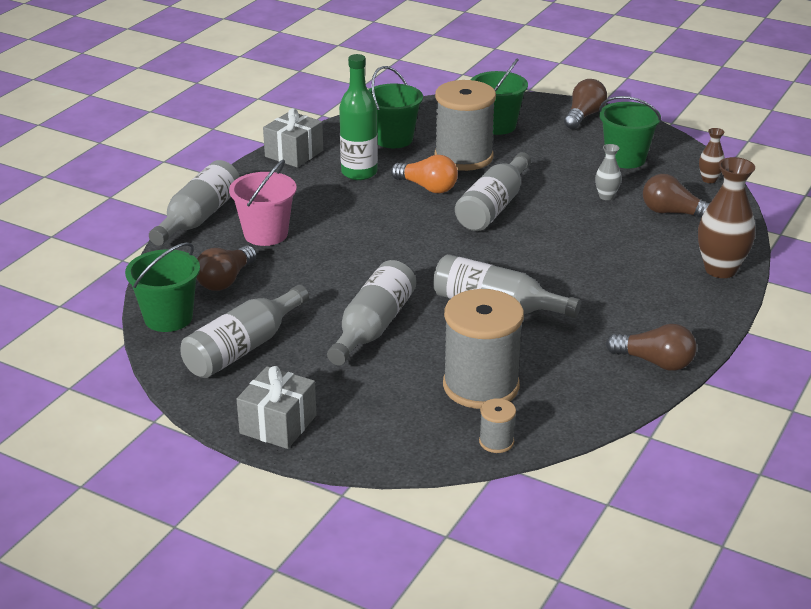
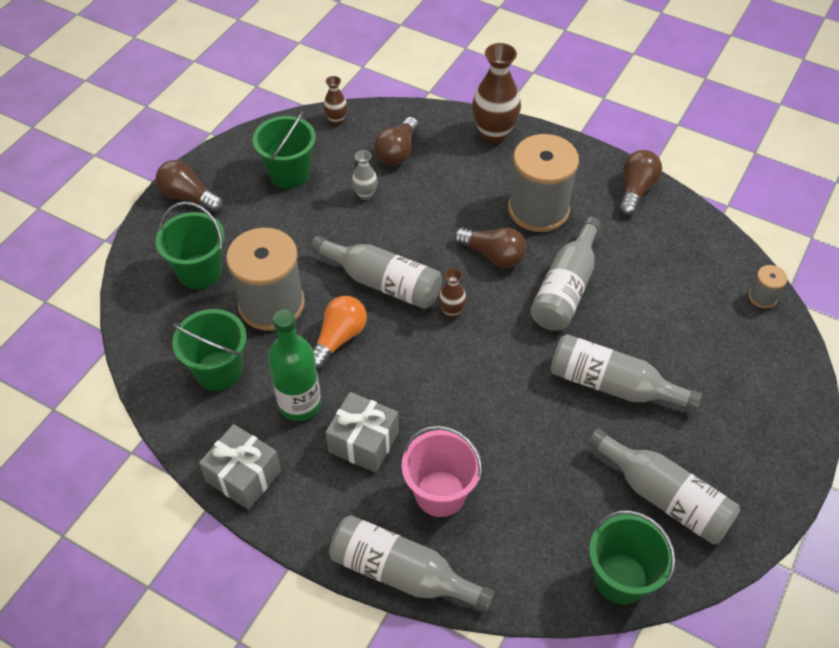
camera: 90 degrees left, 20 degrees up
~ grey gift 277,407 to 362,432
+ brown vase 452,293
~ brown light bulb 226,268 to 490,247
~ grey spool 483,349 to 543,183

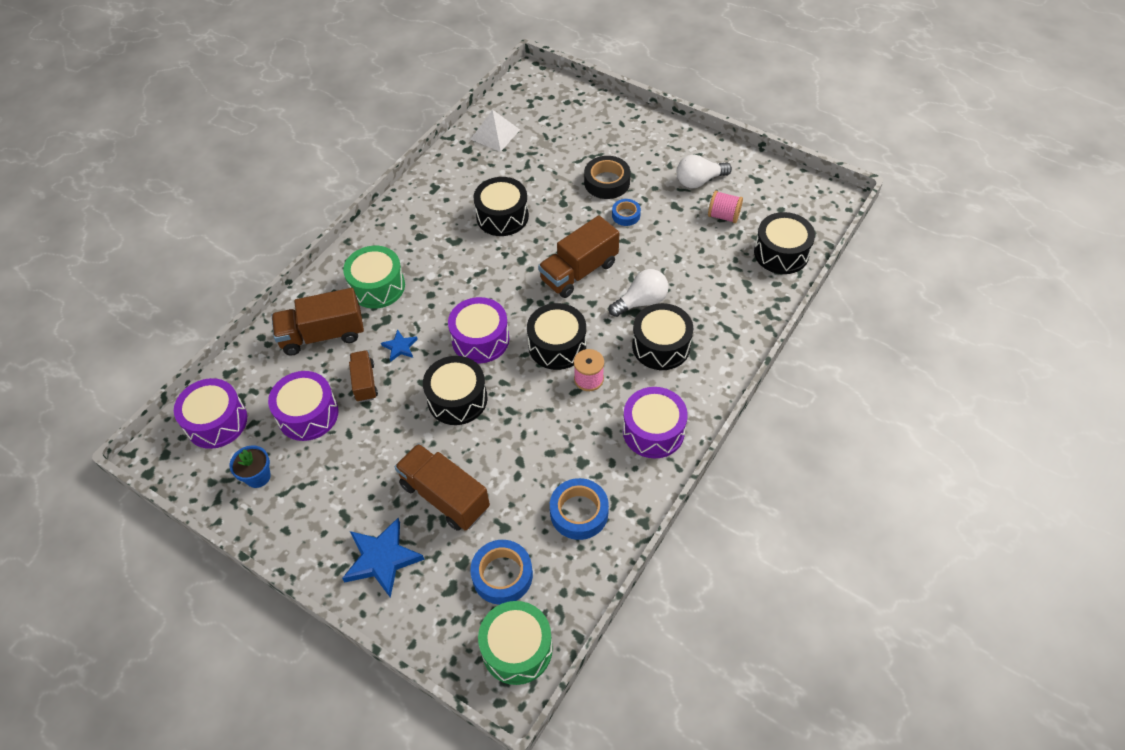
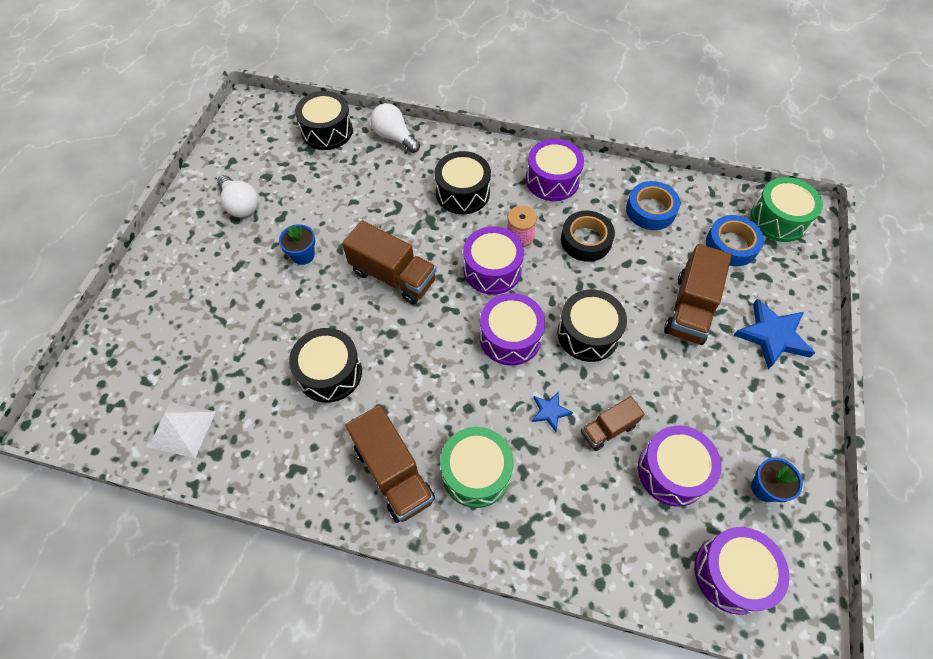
camera: 110 degrees left, 5 degrees up
~ blue tape 626,212 to blue flower pot 297,244
~ brown truck 318,322 to 390,464
~ white light bulb 639,293 to 395,128
~ black drum 556,336 to purple drum 493,260
~ black tape 607,177 to 588,236
- pink spool 725,207

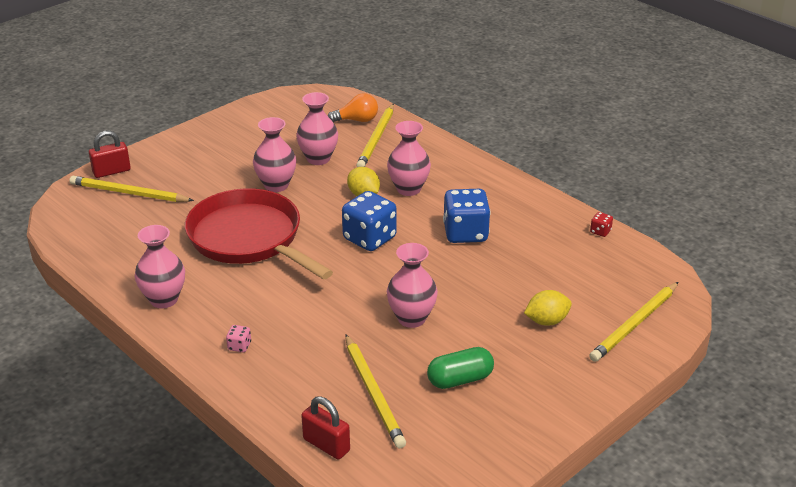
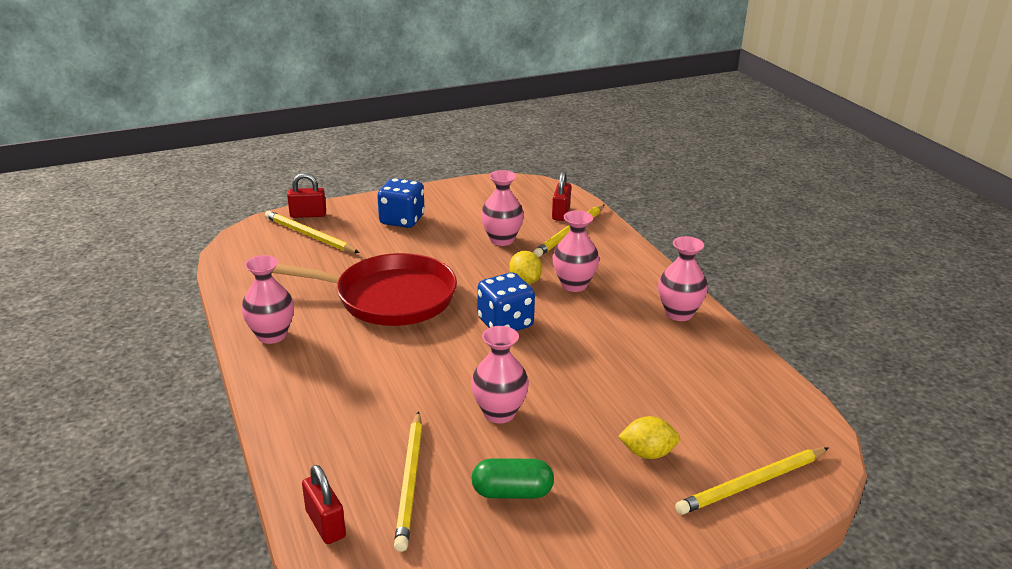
camera: 20 degrees right, 5 degrees down
~ red pan 259,233 = 364,289 120 degrees clockwise
~ blue dice 467,216 to 401,203
~ orange light bulb 353,107 to red padlock 561,196
~ pink vase 274,154 to 683,278
- pink dice 238,338
- red dice 601,224

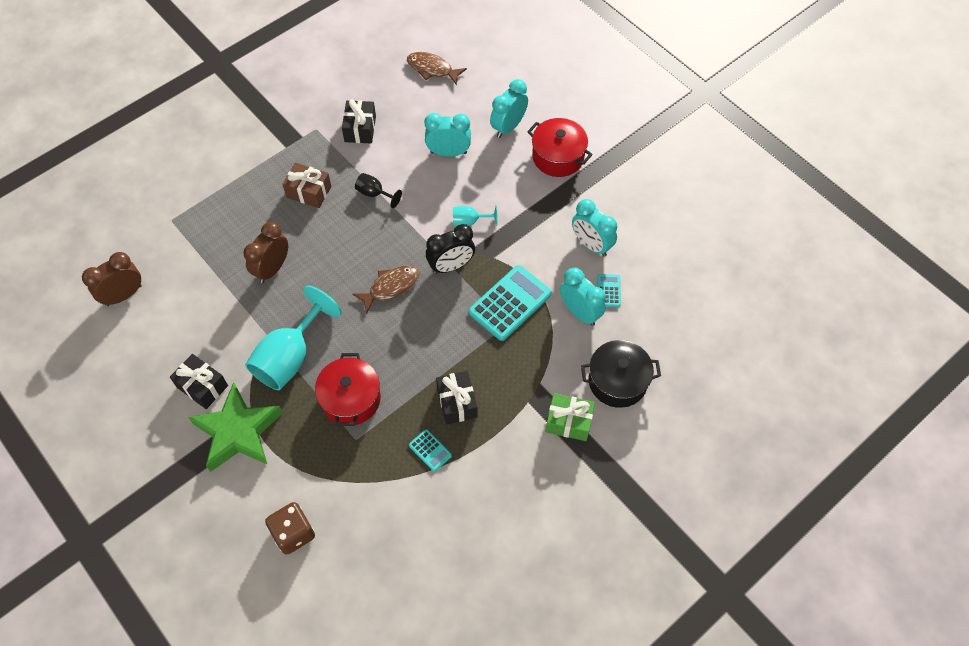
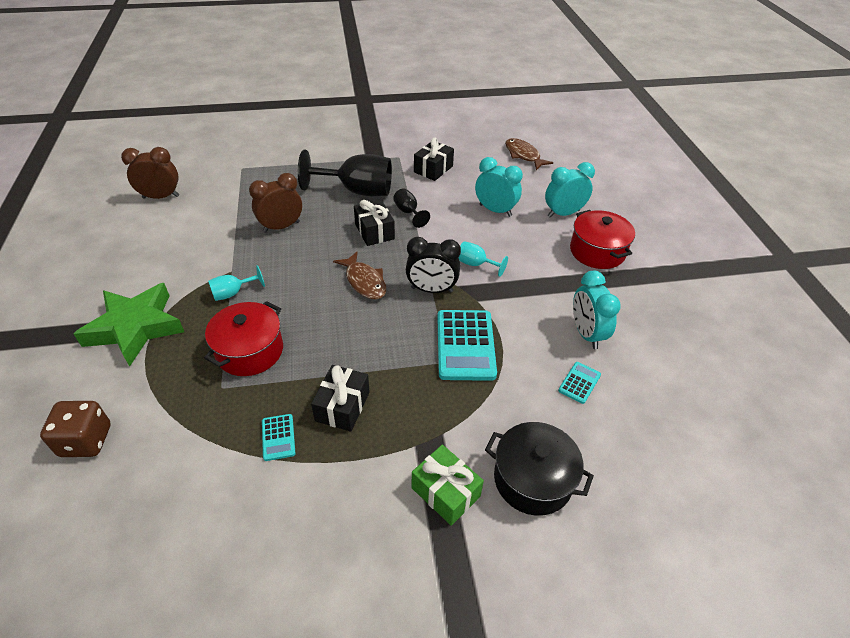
camera: 30 degrees right, 15 degrees down
~ turquoise goblet 293,337 = 236,283 x0.48
~ brown gift 306,185 to black goblet 345,173
~ brown fish 386,290 = 359,276 60 degrees clockwise
~ black gift 199,381 to 374,223
~ turquoise calculator 510,303 = 467,345 105 degrees clockwise
- turquoise clock 583,297

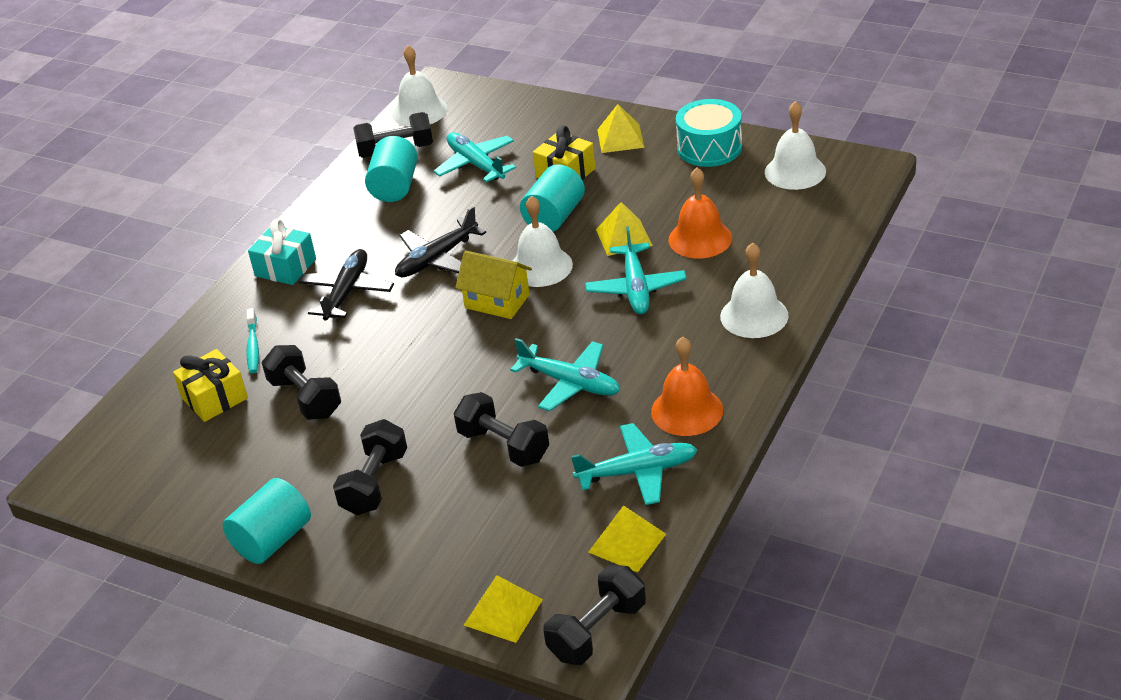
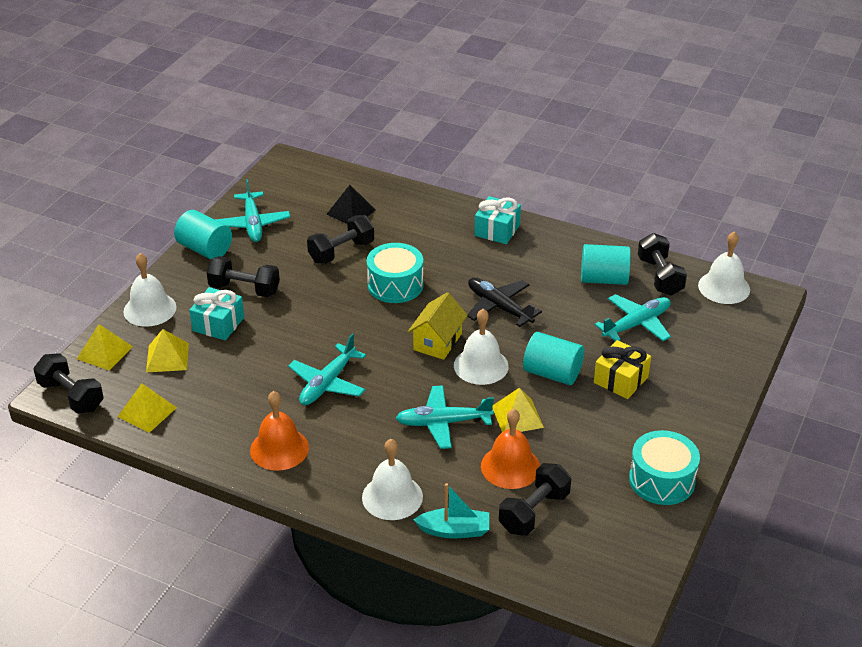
camera: 85 degrees right, 0 degrees up
~ white bell 795,145 to 150,290
~ yellow pyramid 621,128 to 167,351
+ turquoise gift 216,314
~ turquoise plane 634,464 to 252,210
~ yellow gift 210,385 to black pyramid 351,204
+ turquoise drum 395,273
+ turquoise boat 451,510
~ black dumbbell 501,429 to 535,499
- turquoise toothbrush 252,340
- black plane 346,285

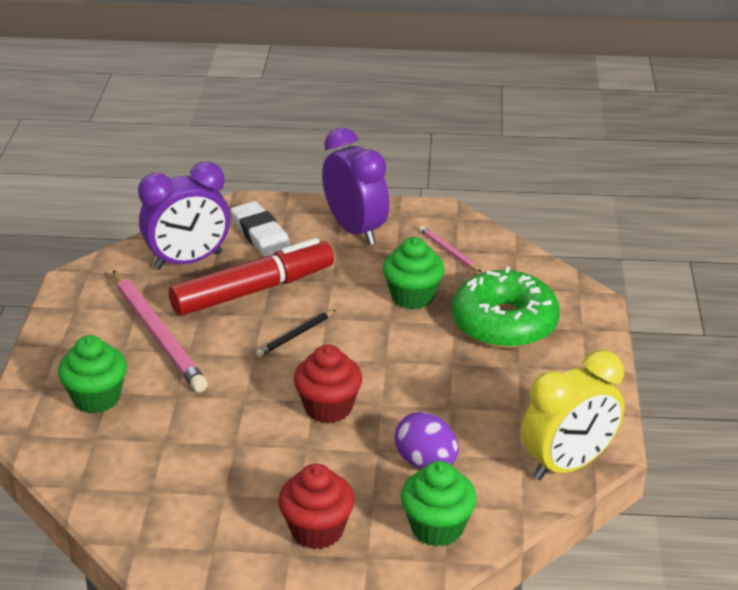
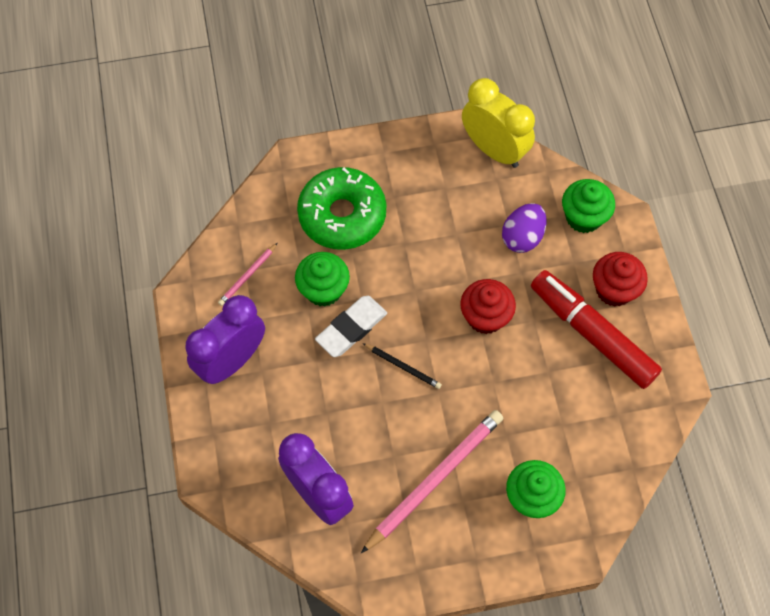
camera: 105 degrees left, 30 degrees up
~ white eraser 261,229 to 351,326
~ red marker 251,277 to 596,329

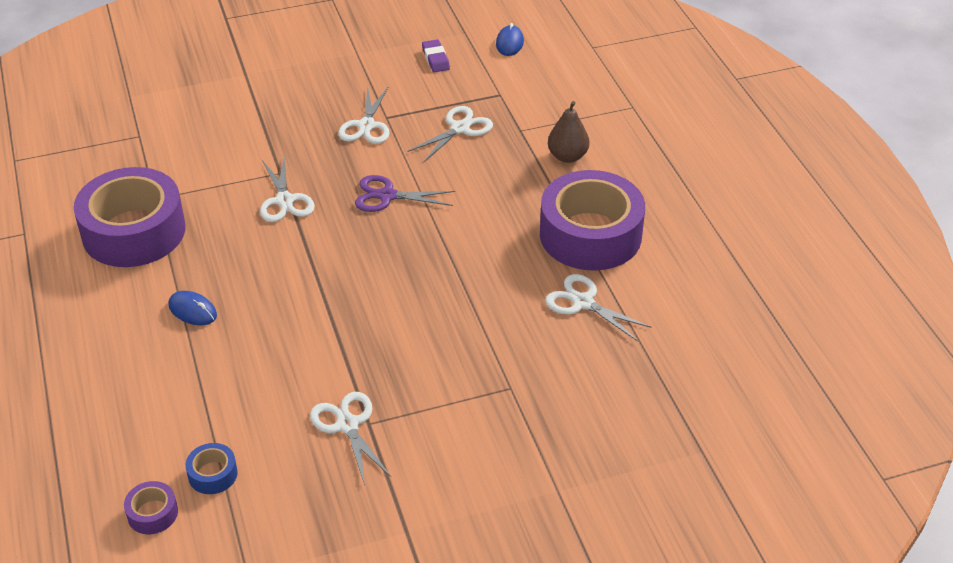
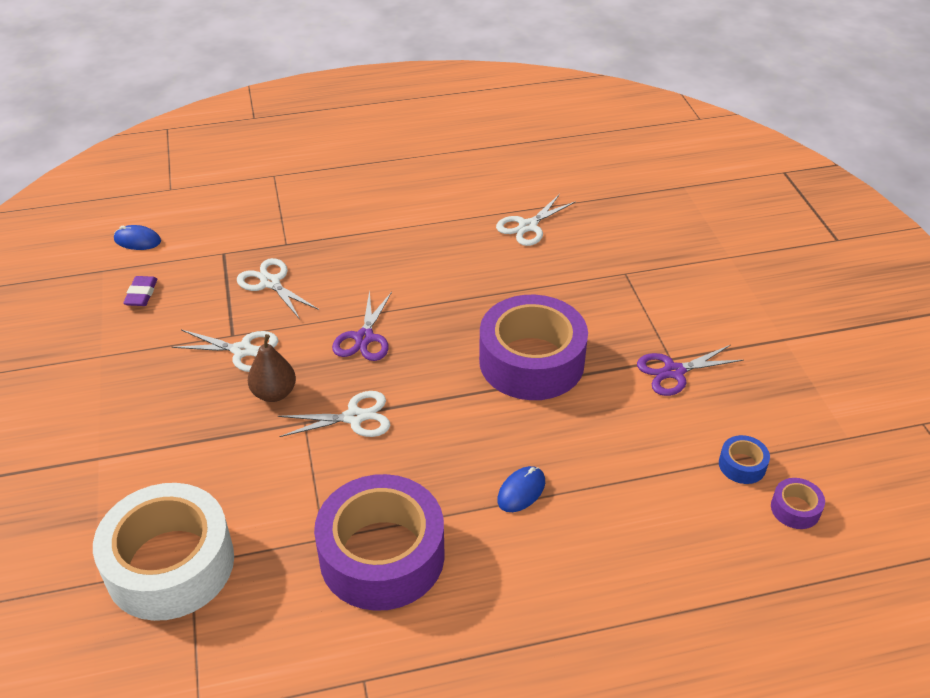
camera: 85 degrees left, 0 degrees up
+ white tape 163,552
~ purple eraser 436,55 = 140,291 75 degrees counterclockwise
~ brown pear 568,132 to 272,368
~ purple tape 592,220 to 533,347
~ white scissors 350,438 to purple scissors 690,370

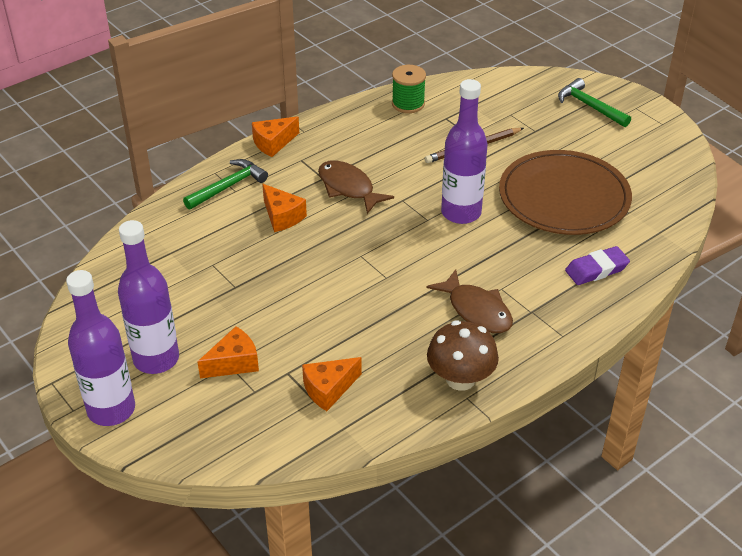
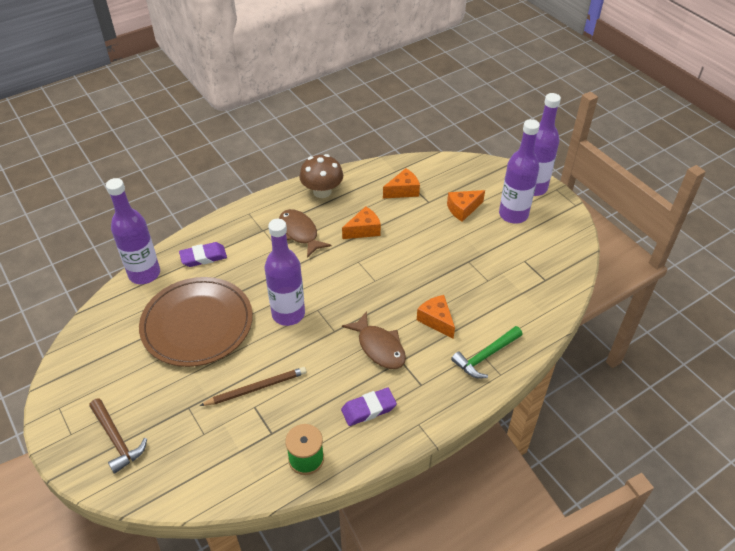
camera: 175 degrees left, 5 degrees up
~ green hammer 594,102 to brown hammer 118,436
+ purple bottle 133,231
+ purple eraser 369,407
~ orange cheese 275,136 to 361,222

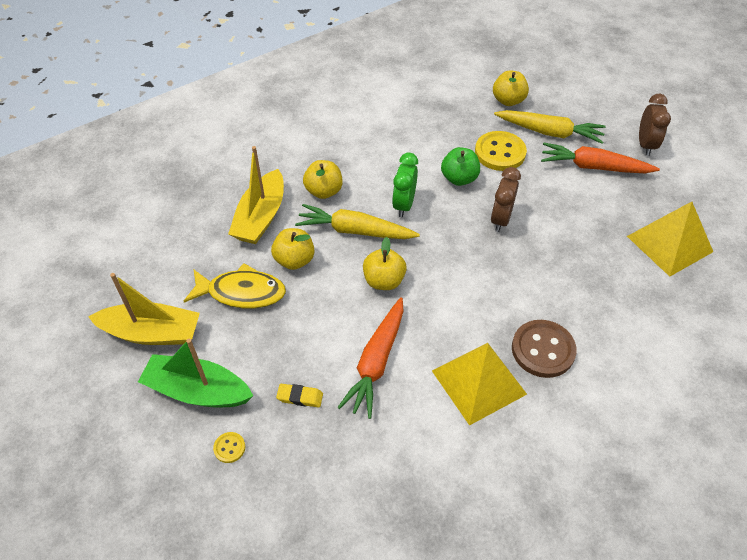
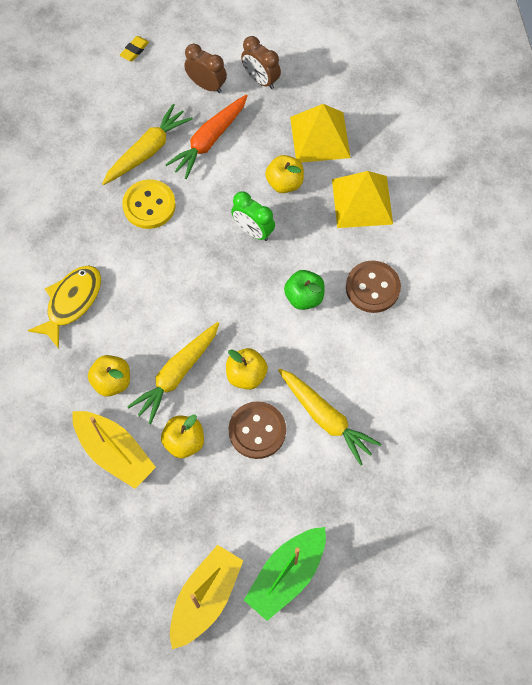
camera: 65 degrees left, 15 degrees up
~ yellow fish 235,285 to 64,307
~ yellow eraser 299,395 to 134,48
+ brown button 257,430
~ green clock 405,185 to 253,216
~ brown clock 506,199 to 261,62
~ yellow apple 511,88 to 284,174
~ orange carrot 370,358 to yellow carrot 329,417
~ green apple 460,166 to 304,290
~ yellow pyramid 479,384 to 362,199
- yellow button 229,447

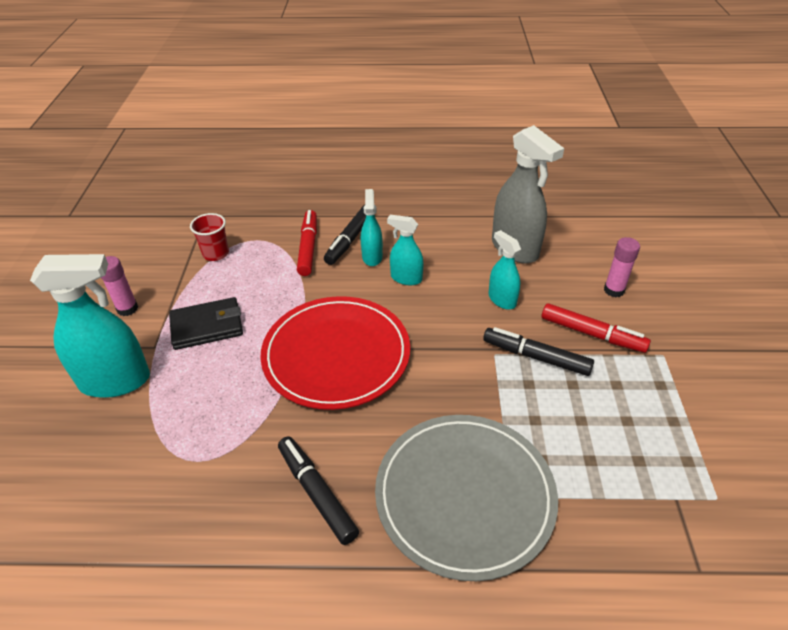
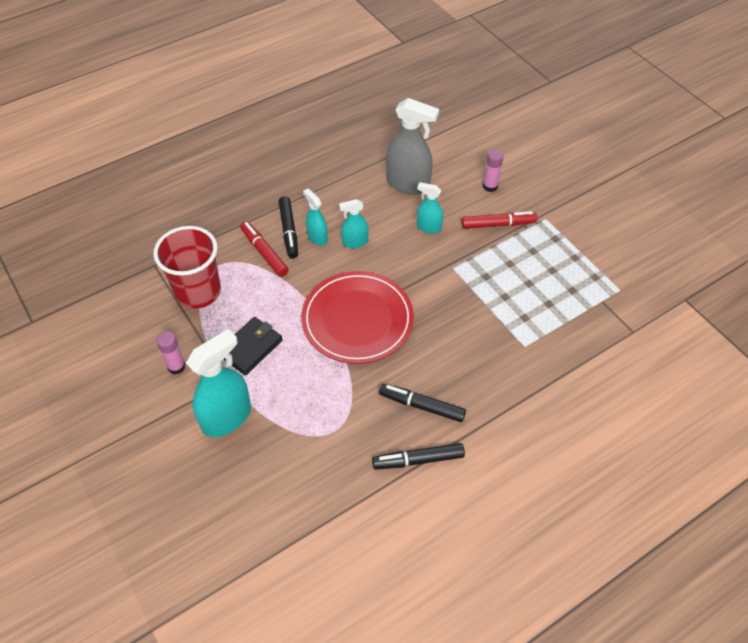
camera: 35 degrees left, 10 degrees up
~ red cup 209,237 = 187,267 x2.01
~ black marker 538,351 to 418,456
- grey plate 466,498

